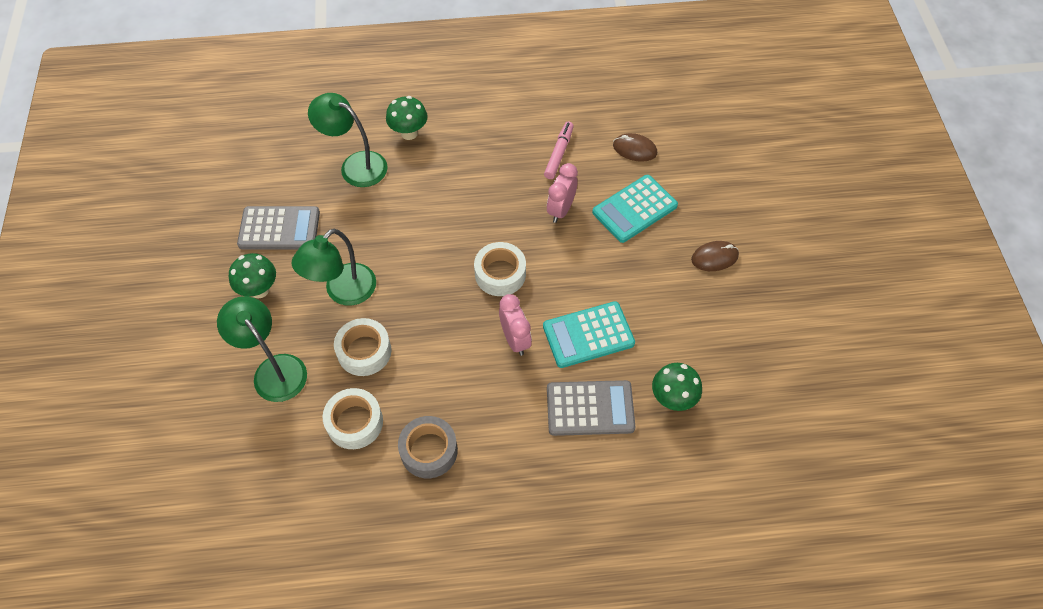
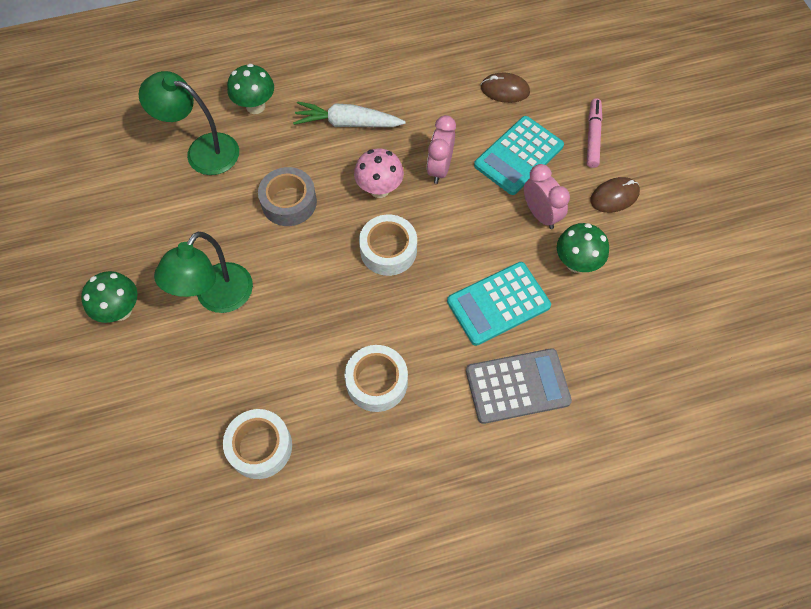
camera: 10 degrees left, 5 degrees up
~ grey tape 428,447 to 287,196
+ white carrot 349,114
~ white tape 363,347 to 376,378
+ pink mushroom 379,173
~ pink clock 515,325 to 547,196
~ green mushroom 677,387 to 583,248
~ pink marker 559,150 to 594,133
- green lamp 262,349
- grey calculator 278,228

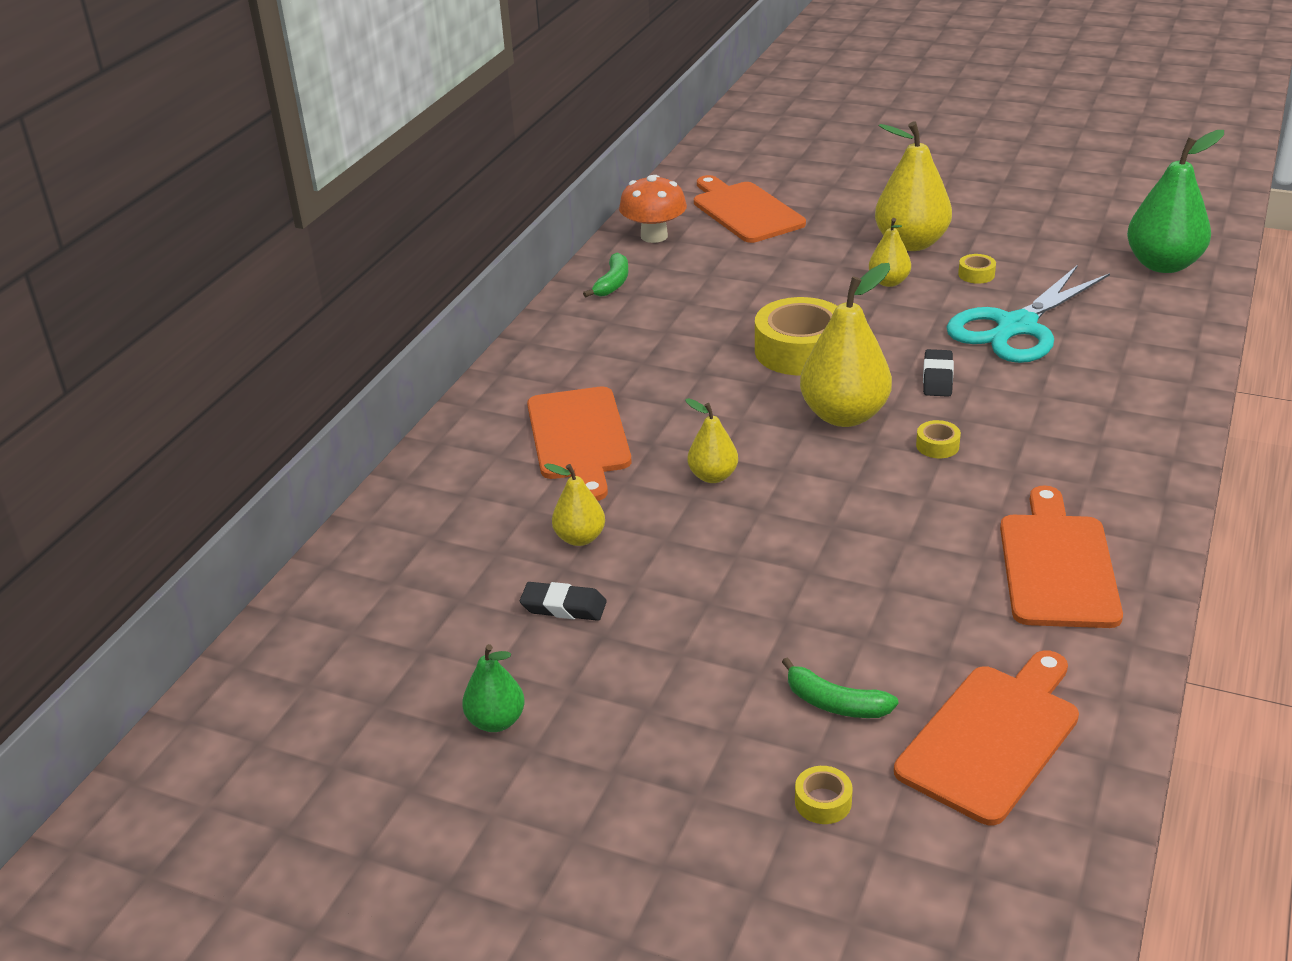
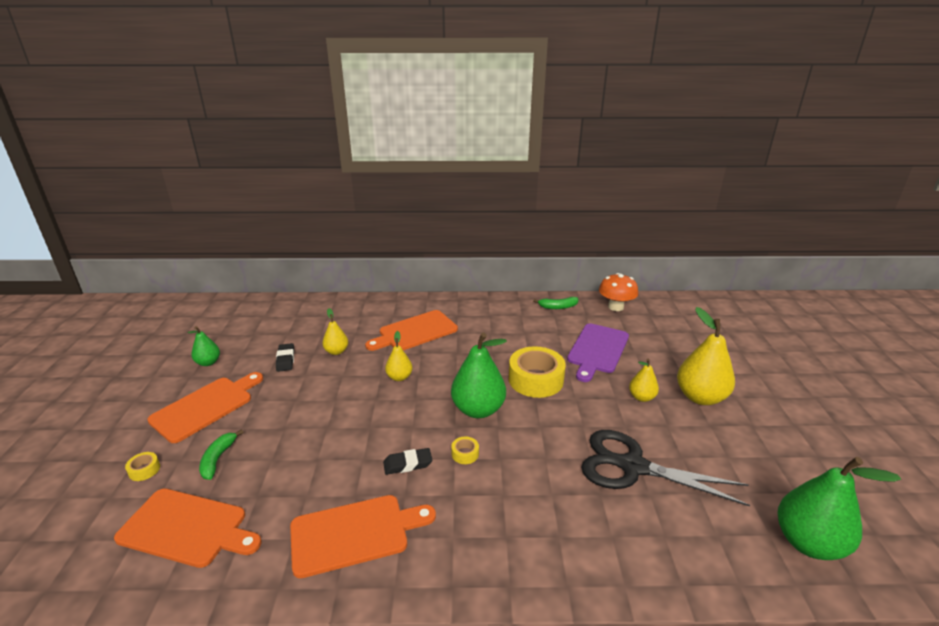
camera: 65 degrees right, 5 degrees down
~ orange cutting board 750,209 to 205,407
~ black eraser 938,373 to 407,461
~ yellow pear 846,345 to green pear 479,375
+ purple cutting board 598,352
~ turquoise scissors 1028,314 to black scissors 665,468
- yellow tape 977,269

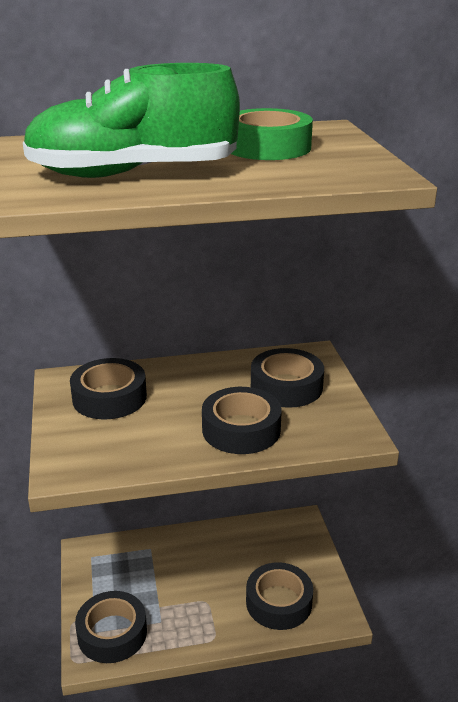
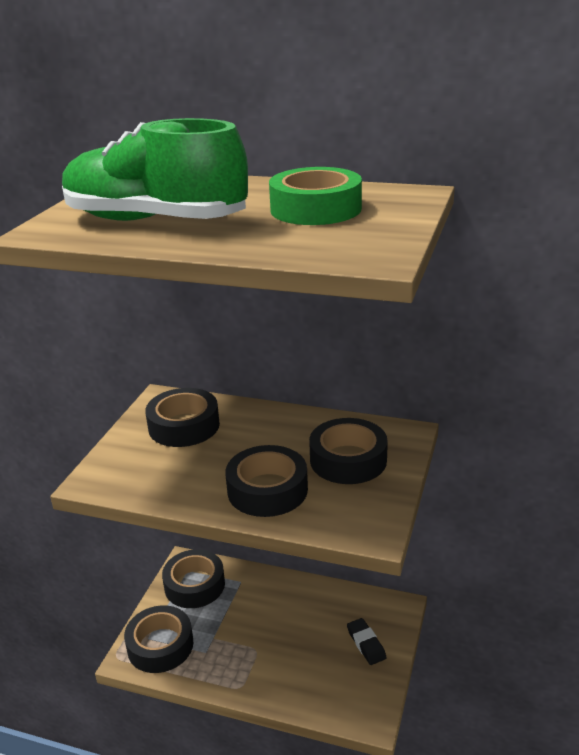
camera: 30 degrees right, 0 degrees up
~ black tape 279,596 to 193,578
+ black eraser 367,641

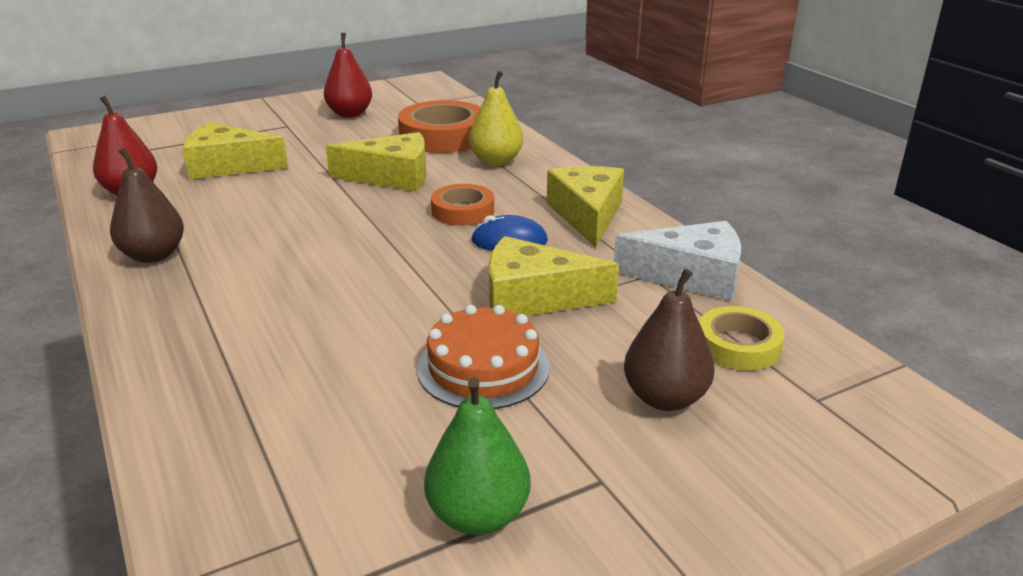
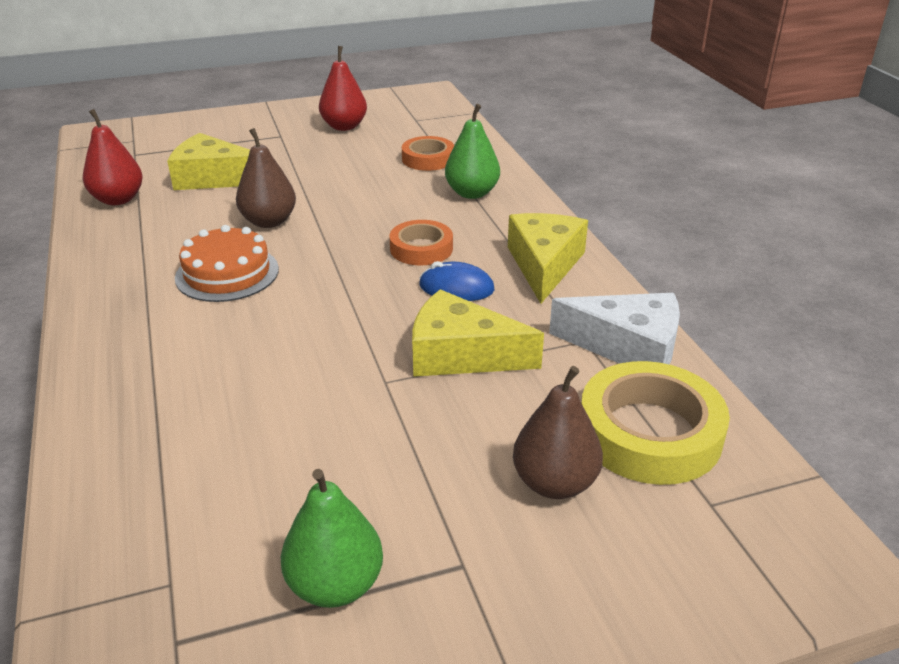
camera: 10 degrees right, 5 degrees up
~ orange cake 483,357 to 227,263
~ brown pear 147,205 to 266,178
~ orange tape 439,126 = 428,153 x0.59
~ yellow pear 496,118 to green pear 472,151
~ yellow tape 742,338 = 655,423 x1.68
- yellow cheese 376,162

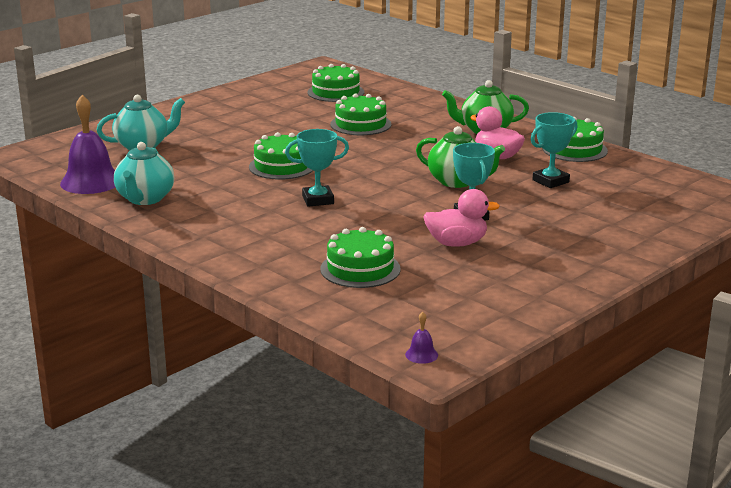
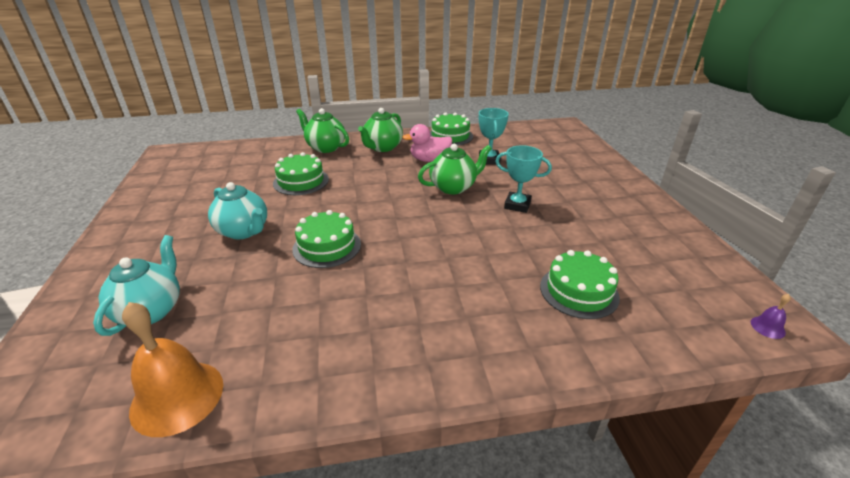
camera: 55 degrees left, 10 degrees up
~ purple bell 88,144 to orange bell 172,369
~ turquoise teapot 144,173 to 237,210
+ green teapot 322,130
- turquoise trophy 317,168
- green cake 336,83
- pink duck 461,218

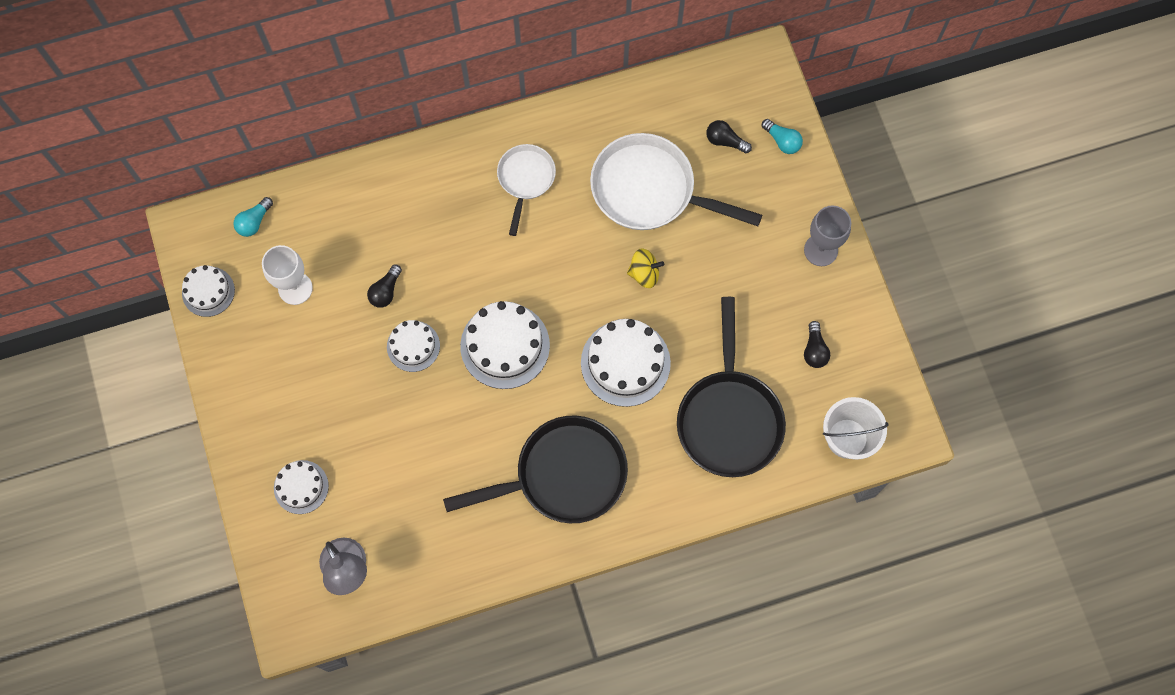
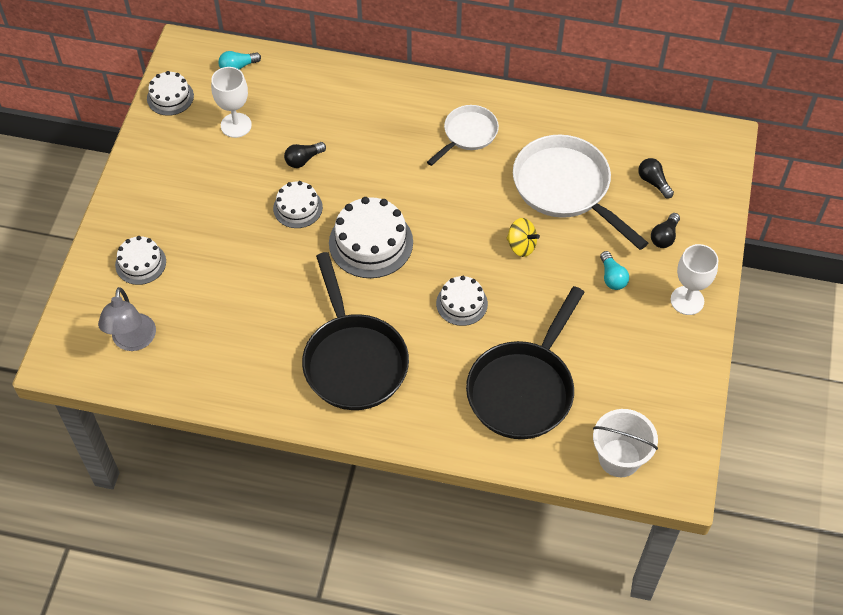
camera: 30 degrees right, 15 degrees down
~ black pan 535,469 = 355,331 60 degrees clockwise
~ white cake 626,363 = 462,301 x0.59
~ turquoise light bulb 782,136 to 614,270
~ black light bulb 817,344 to 665,230
~ grey goblet 827,235 to white goblet 694,279

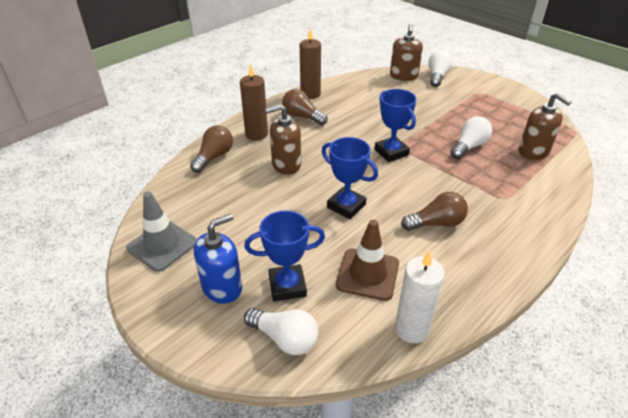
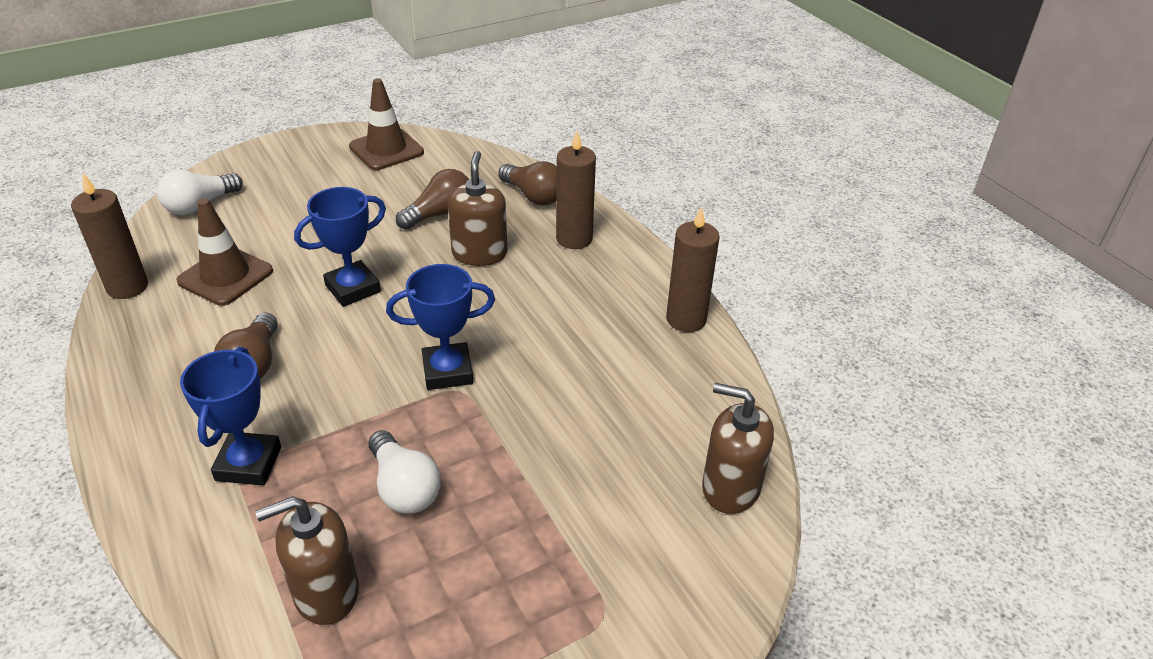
camera: 105 degrees right, 0 degrees up
~ white candle 420,296 to brown candle 109,236
~ blue trophy 284,256 to 230,416
~ grey traffic cone 161,231 to brown traffic cone 386,124
~ brown light bulb 305,107 to 432,199
- blue soap dispenser 218,259
- white light bulb 440,68

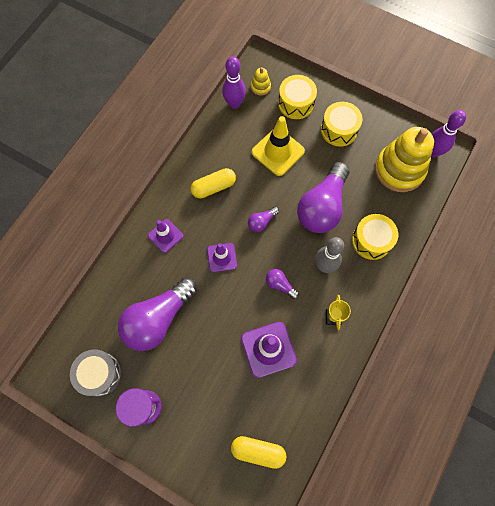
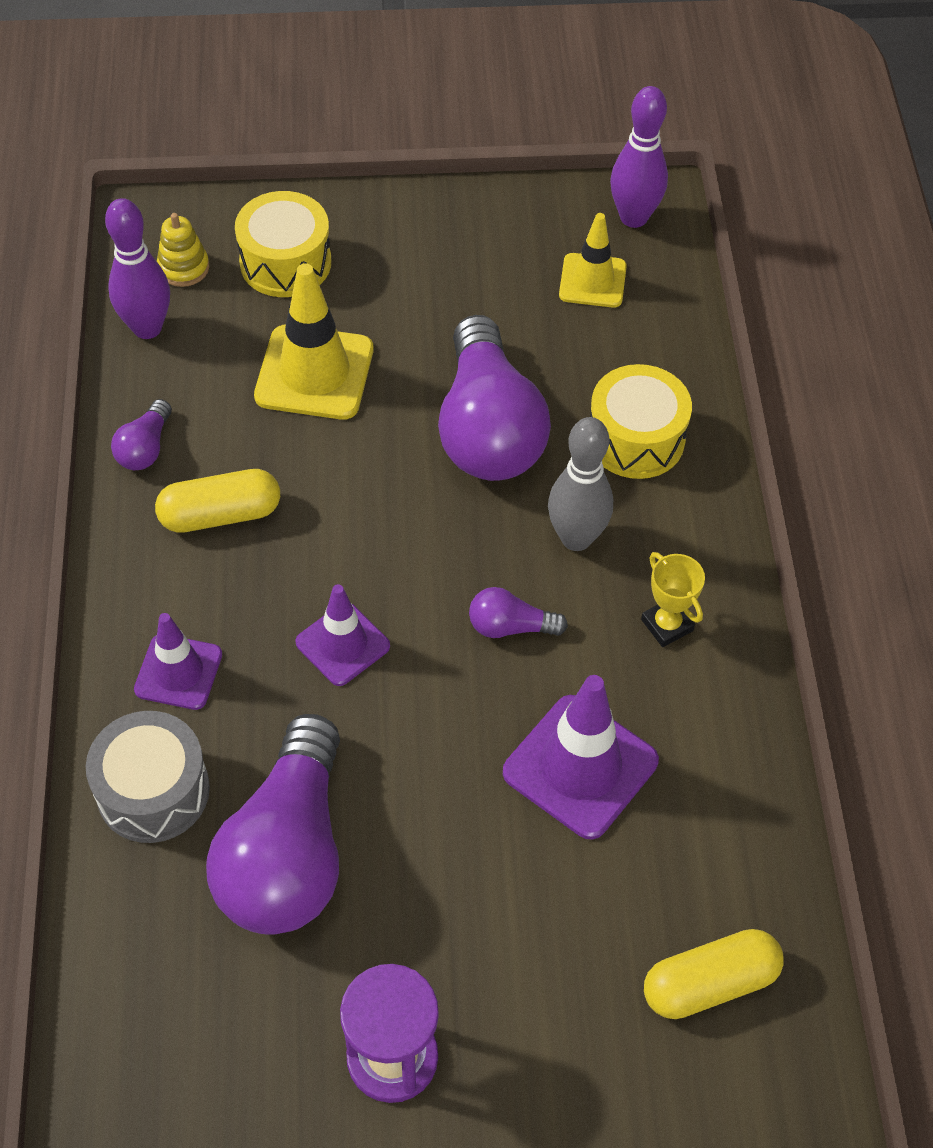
camera: 35 degrees left, 15 degrees down
~ grey drum 96,373 to 148,777
~ purple light bulb 263,219 to 141,434
~ yellow capsule 213,183 = 217,501 45 degrees clockwise
~ yellow stacking toy 404,159 to yellow traffic cone 593,260
- yellow drum 341,124

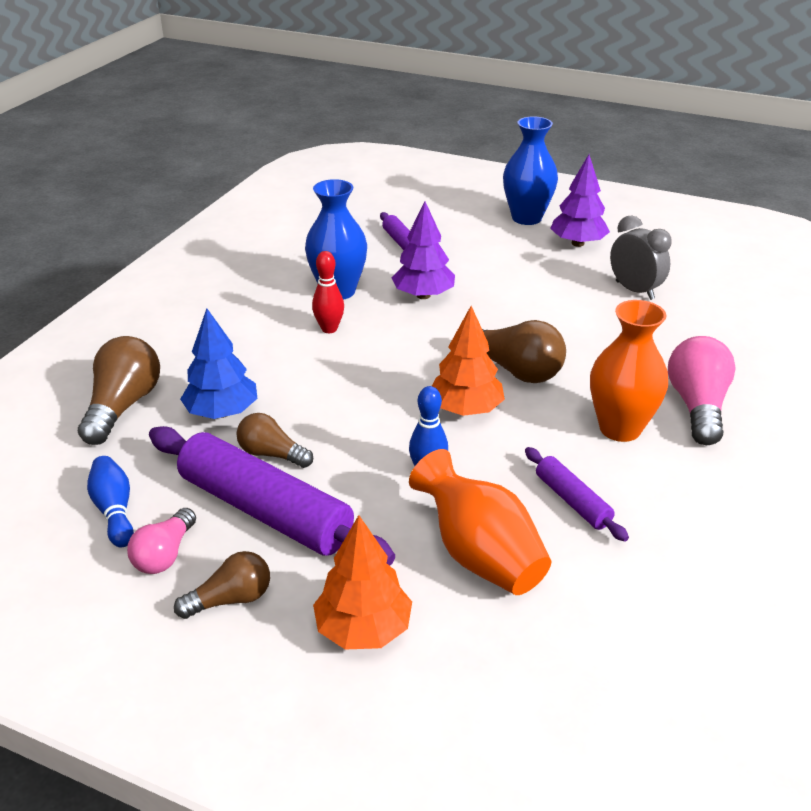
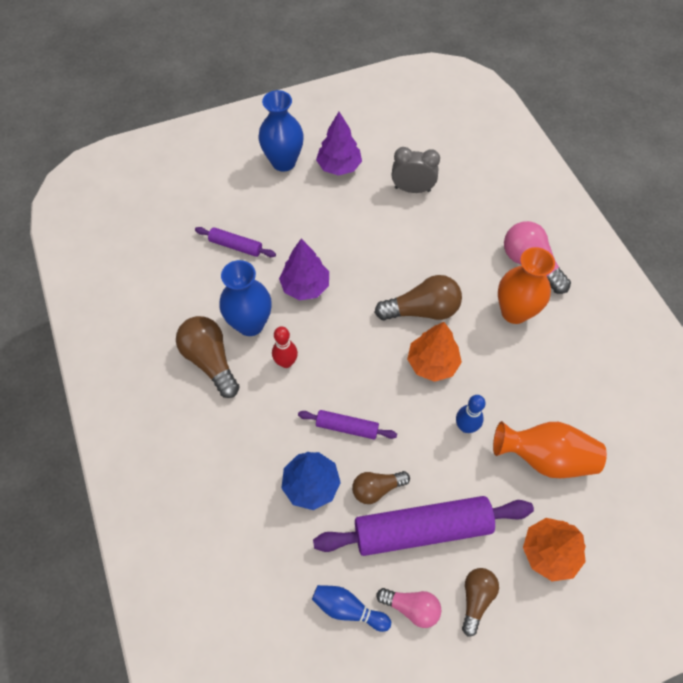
camera: 45 degrees left, 25 degrees up
~ brown light bulb 119,390 to 208,357
~ purple rolling pin 577,494 to 347,424
~ pink light bulb 161,541 = 409,608 45 degrees counterclockwise

